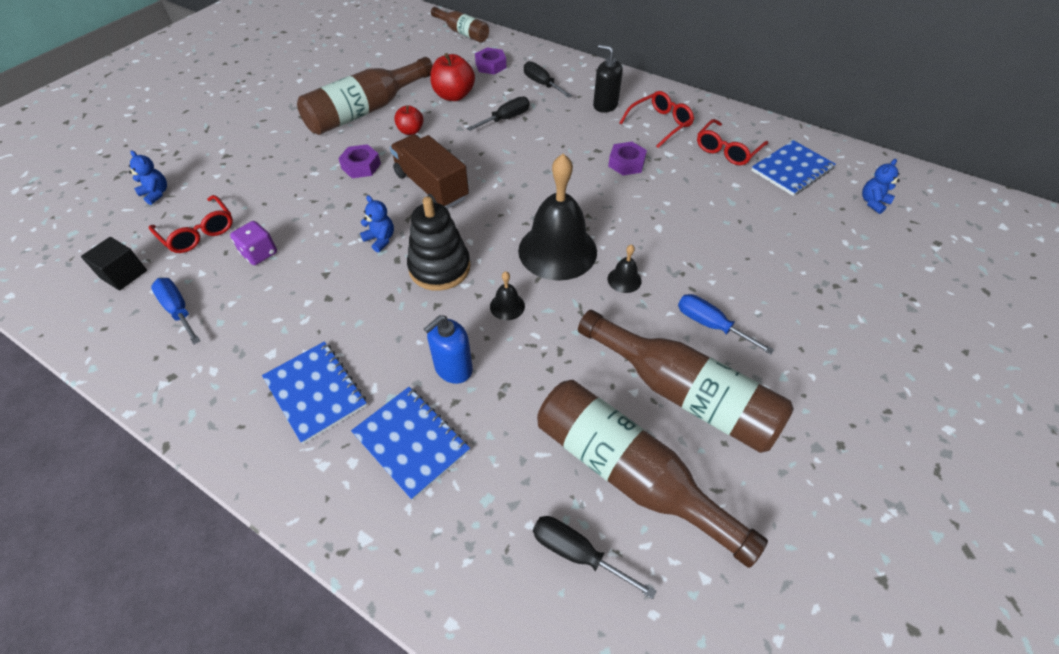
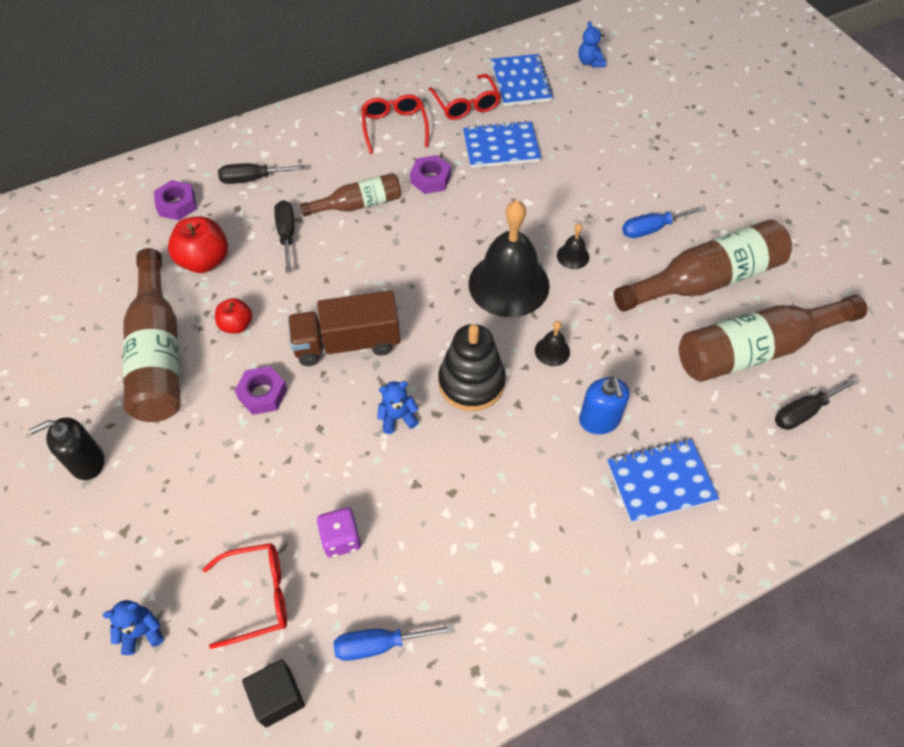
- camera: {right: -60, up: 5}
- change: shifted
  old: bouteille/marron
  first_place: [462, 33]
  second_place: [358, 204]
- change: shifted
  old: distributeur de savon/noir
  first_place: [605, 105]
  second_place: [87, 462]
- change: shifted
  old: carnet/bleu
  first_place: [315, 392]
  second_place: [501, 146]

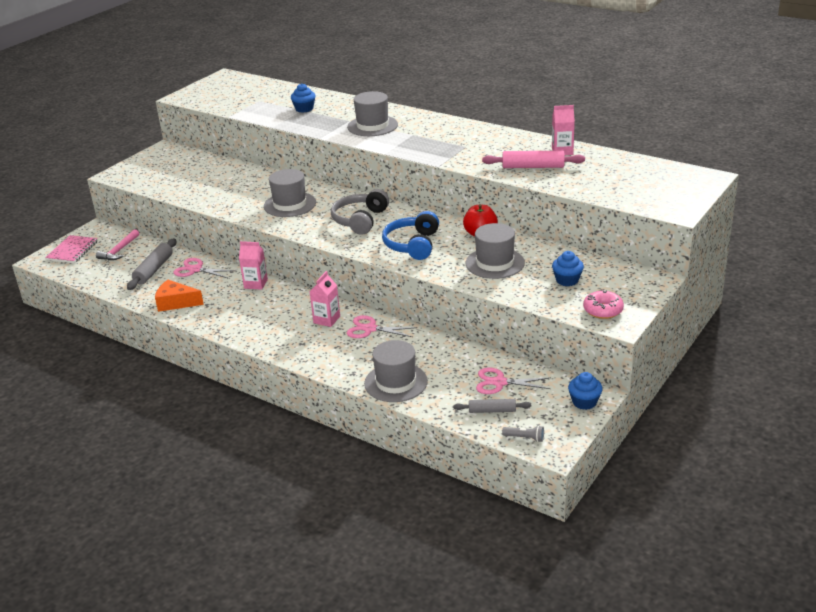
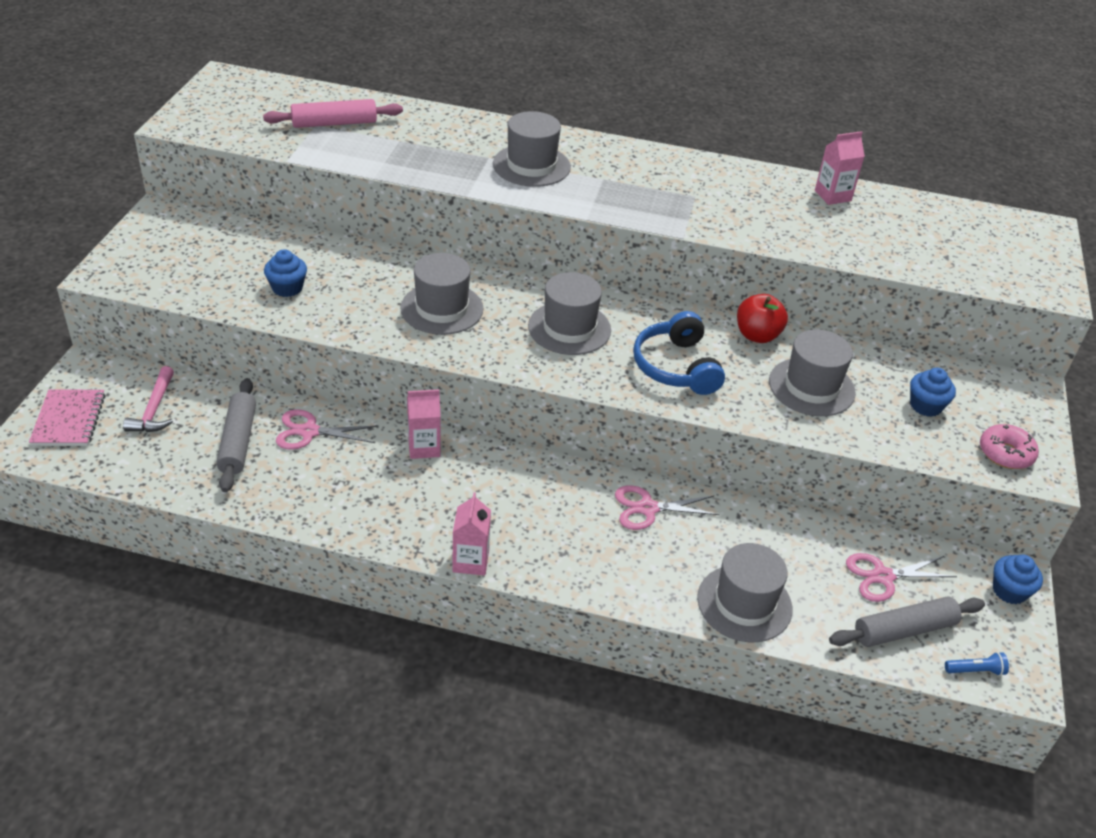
- camera: {right: -25, up: 10}
- change: shifted
  old: muffin/bleu
  first_place: [304, 109]
  second_place: [287, 288]
- change: shifted
  old: rouleau à pâtisserie/rose
  first_place: [533, 167]
  second_place: [334, 123]
- change: swapped
  old: casque audio/gris
  new: chapeau/gris
  first_place: [360, 220]
  second_place: [569, 328]
- change: shifted
  old: brique de lait/rose
  first_place: [326, 320]
  second_place: [470, 561]
- change: gone
  old: fromage/orange
  first_place: [176, 303]
- change: scaled
  old: rouleau à pâtisserie/gris
  first_place: [492, 410]
  second_place: [904, 630]
  factor: 1.55
- change: repainted
  old: lampe de poche/gris
  new: lampe de poche/bleu
  first_place: [524, 438]
  second_place: [975, 670]

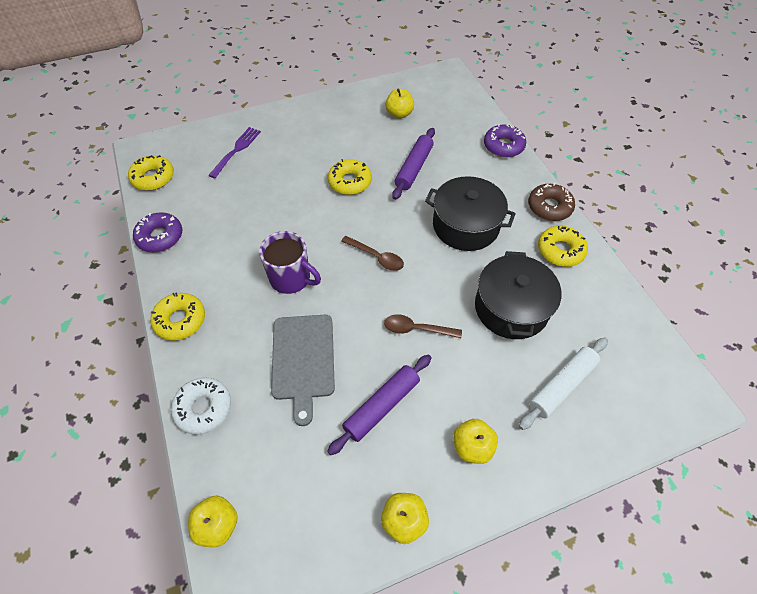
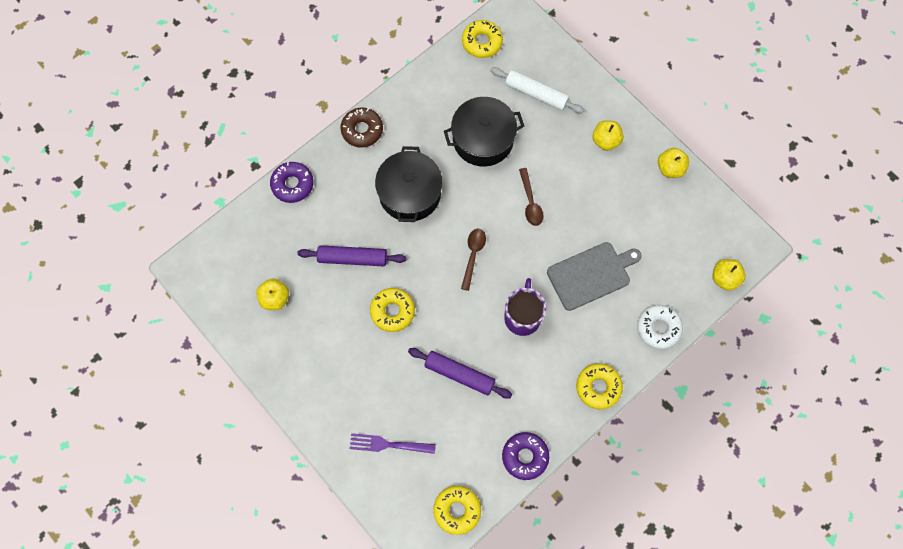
- camera: {right: -110, up: 15}
- change: shifted
  old: beignet/jaune
  first_place: [560, 250]
  second_place: [482, 42]
- change: shifted
  old: rouleau à pâtisserie/violet
  first_place: [381, 406]
  second_place: [459, 374]

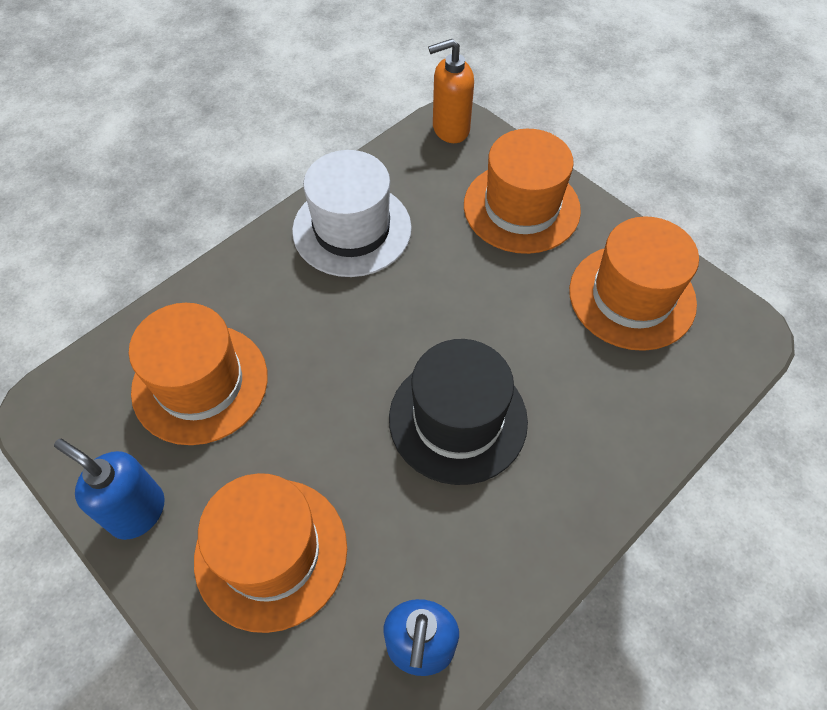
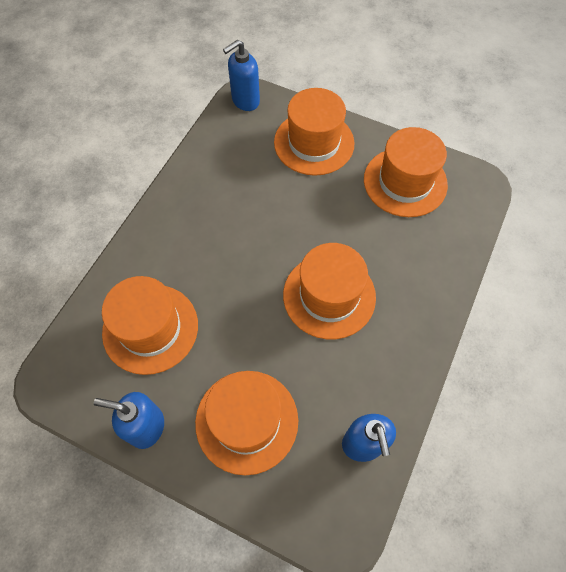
- camera: {right: -20, up: 5}
- change: repainted
  old: distributeur de savon/orange
  new: distributeur de savon/bleu
  first_place: [450, 129]
  second_place: [245, 101]
- change: gone
  old: chapeau/blanc
  first_place: [352, 229]
- change: repainted
  old: chapeau/noir
  new: chapeau/orange
  first_place: [458, 419]
  second_place: [329, 296]

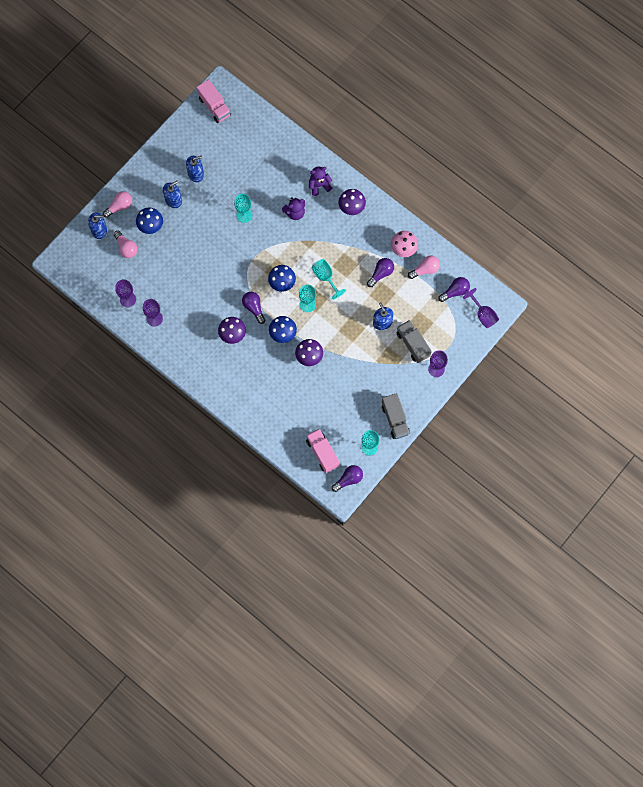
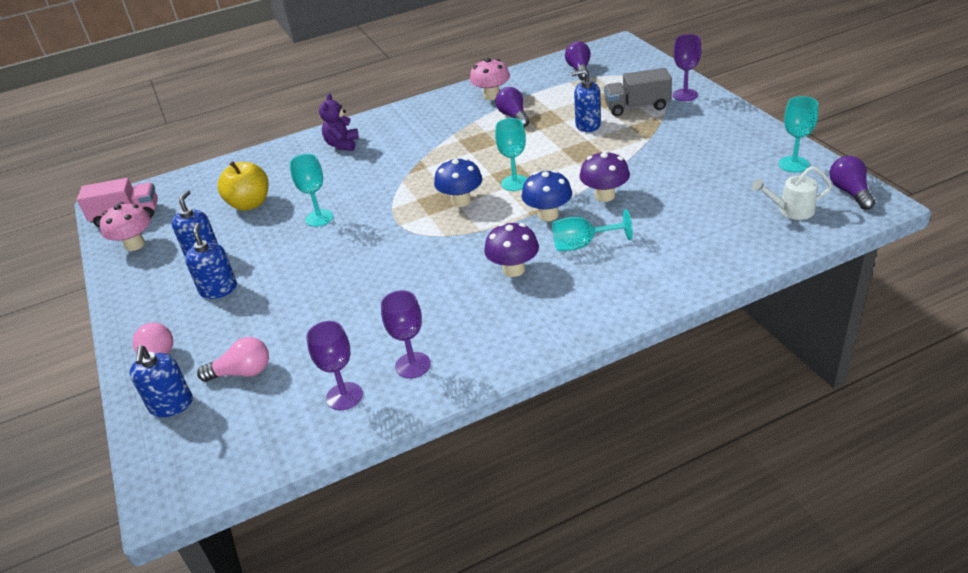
- camera: {right: -60, up: -35}
- change: gone
  old: champignon/violet
  first_place: [351, 207]
- change: gone
  old: ours en peluche/violet
  first_place: [295, 212]
- change: gone
  old: champignon/bleu
  first_place: [150, 226]
- change: rotated
  old: distributeur de savon/bleu
  first_place: [99, 230]
  second_place: [171, 405]
  degrees: 150
- change: gone
  old: ampoule/rose
  first_place: [425, 270]
- change: shifted
  old: verre à pied/turquoise
  first_place: [325, 277]
  second_place: [583, 245]
- change: gone
  old: verre à pied/violet
  first_place: [483, 314]
- change: gone
  old: ampoule/violet
  first_place: [254, 308]
- change: gone
  old: camion/gris
  first_place: [395, 419]
- change: swapped
  old: camion/rose
  new: arrosoir/blanc
  first_place: [322, 453]
  second_place: [790, 210]
- change: new
  new: pomme/jaune
  second_place: [250, 204]
- change: new
  new: champignon/rose
  second_place: [135, 245]

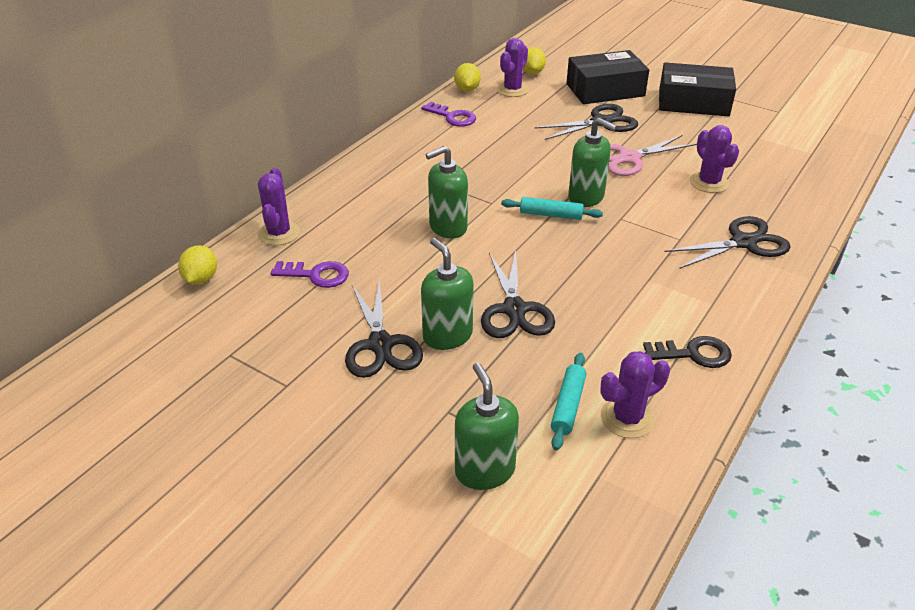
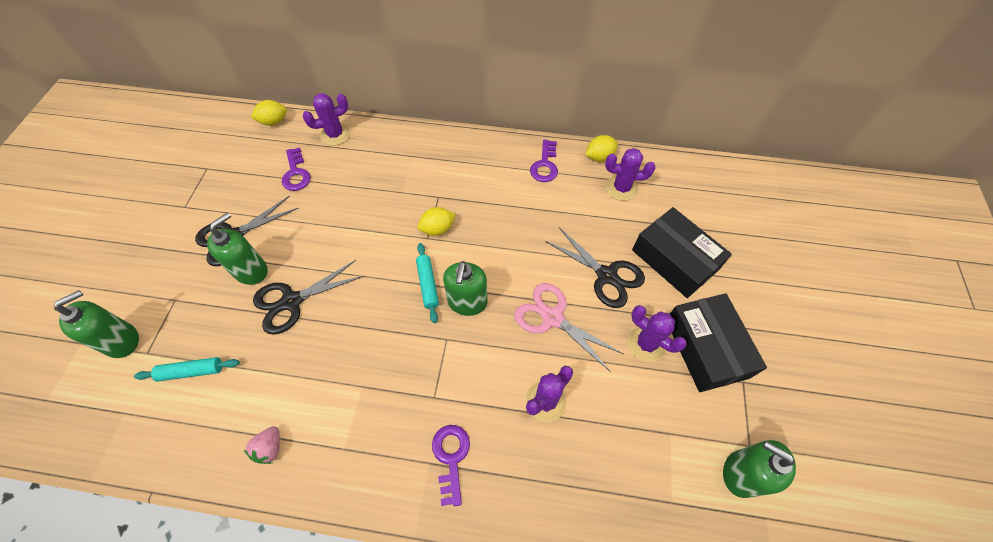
- camera: {right: 65, up: 20}
- change: shifted
  old: citron/jaune
  first_place: [532, 72]
  second_place: [437, 229]
- change: shifted
  old: distributeur de savon/vert
  first_place: [447, 227]
  second_place: [741, 473]
- change: swapped
  old: ciseaux/noir
  new: clé/violet
  first_place: [743, 242]
  second_place: [451, 458]
- change: swapped
  old: clé/noir
  new: fraise/rose
  first_place: [693, 354]
  second_place: [270, 448]
- change: shifted
  old: cactus/violet
  first_place: [627, 418]
  second_place: [646, 344]

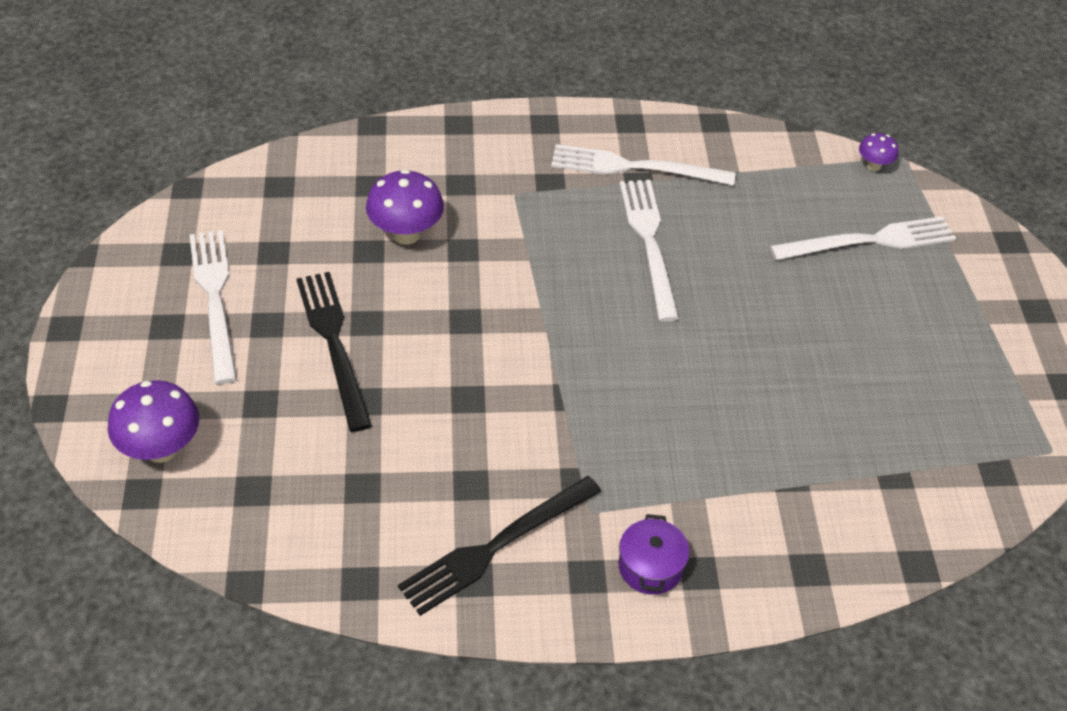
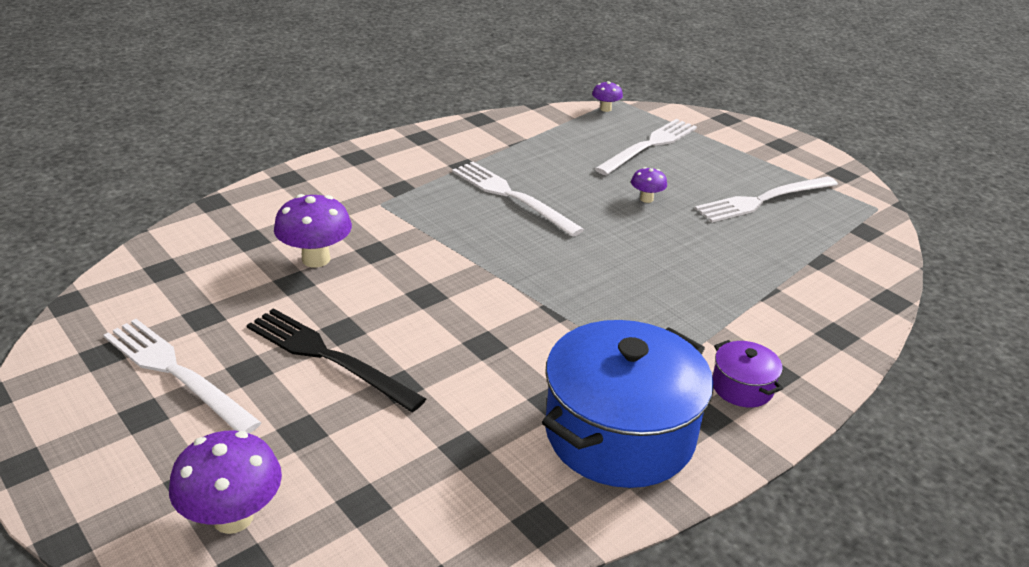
- camera: {right: -35, up: -15}
- change: shifted
  old: fourchette/blanc
  first_place: [635, 167]
  second_place: [763, 200]
- change: swapped
  old: fourchette/noir
  new: marmite/bleu
  first_place: [496, 546]
  second_place: [619, 434]
- change: new
  new: champignon/violet
  second_place: [646, 199]

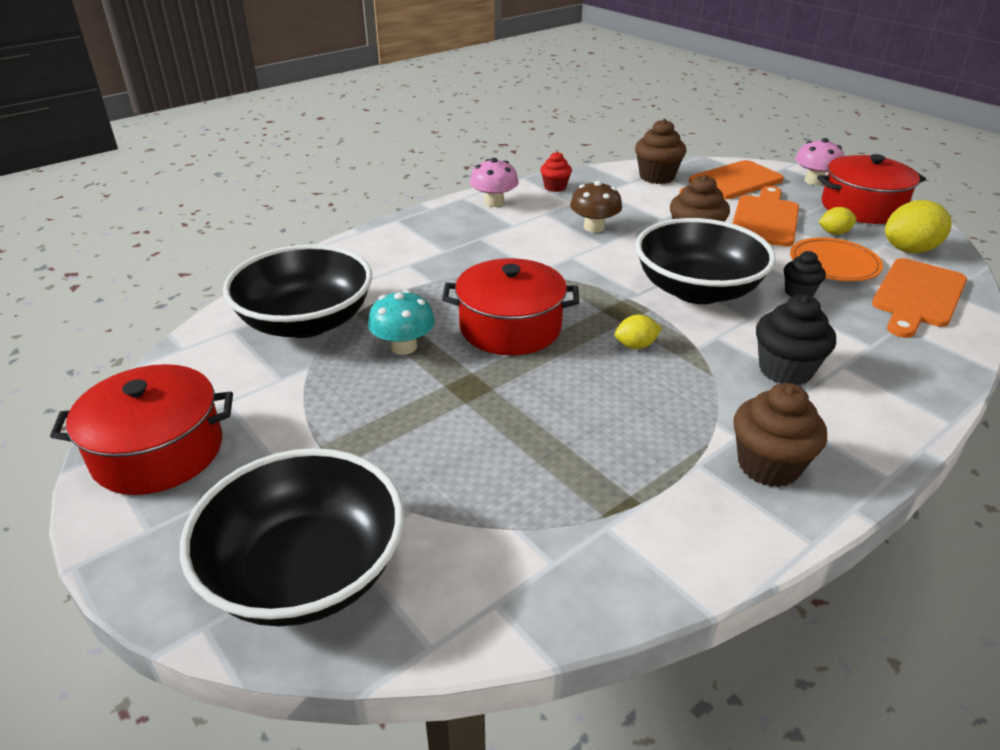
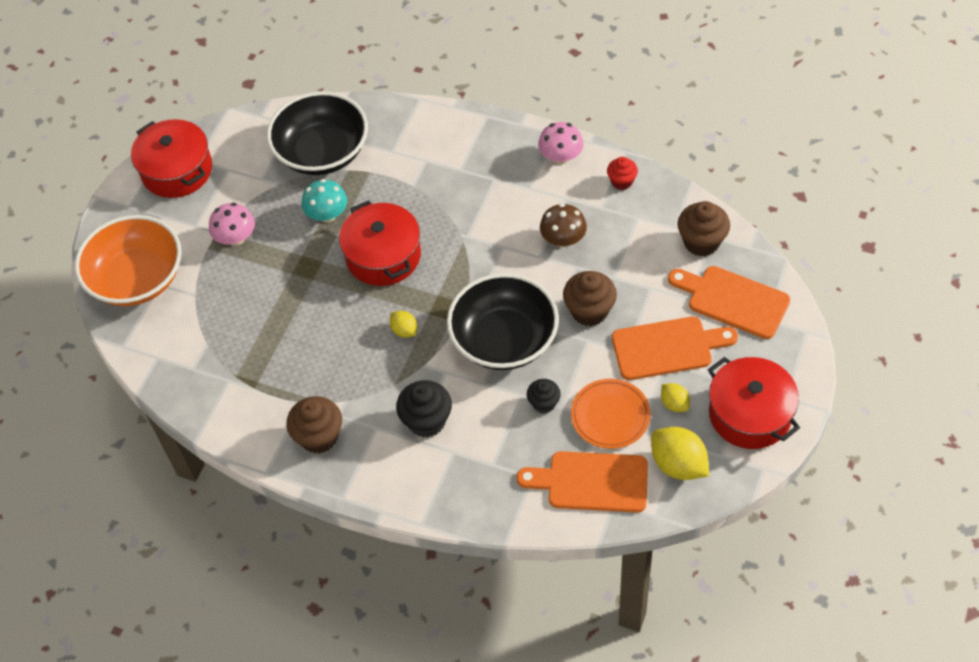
- camera: {right: 65, up: 20}
- change: shifted
  old: champignon/rose
  first_place: [814, 181]
  second_place: [236, 238]
- change: repainted
  old: bol/noir
  new: bol/orange
  first_place: [306, 572]
  second_place: [137, 279]

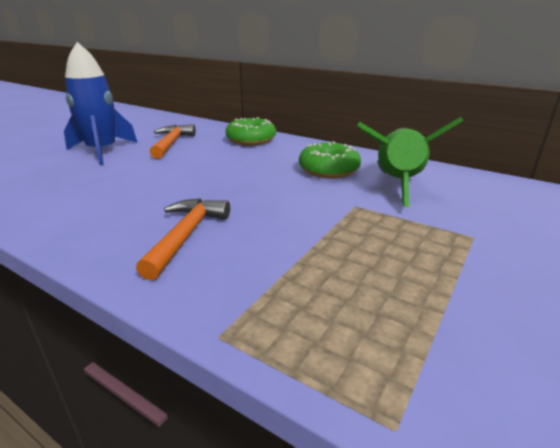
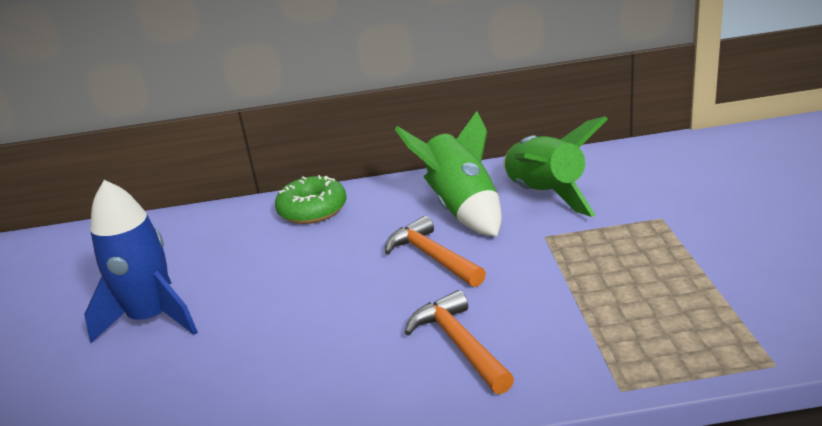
- camera: {right: -35, up: 0}
- change: shifted
  old: marteau/orange
  first_place: [171, 143]
  second_place: [432, 257]
- change: swapped
  old: beignet/vert
  new: fusée/vert
  first_place: [328, 170]
  second_place: [462, 209]

